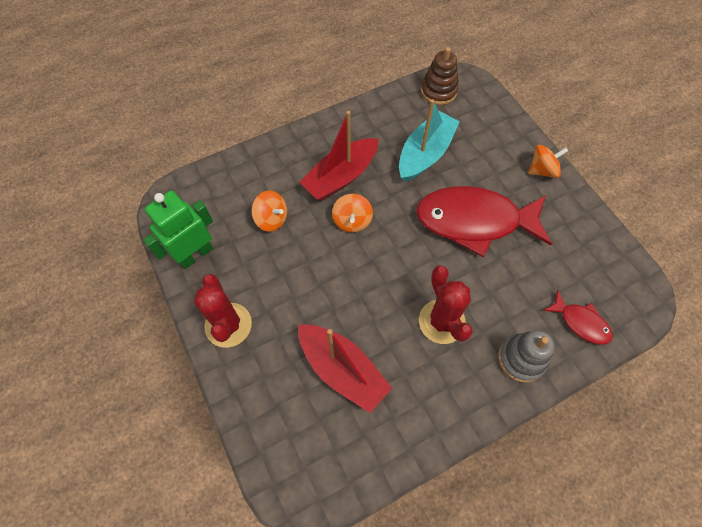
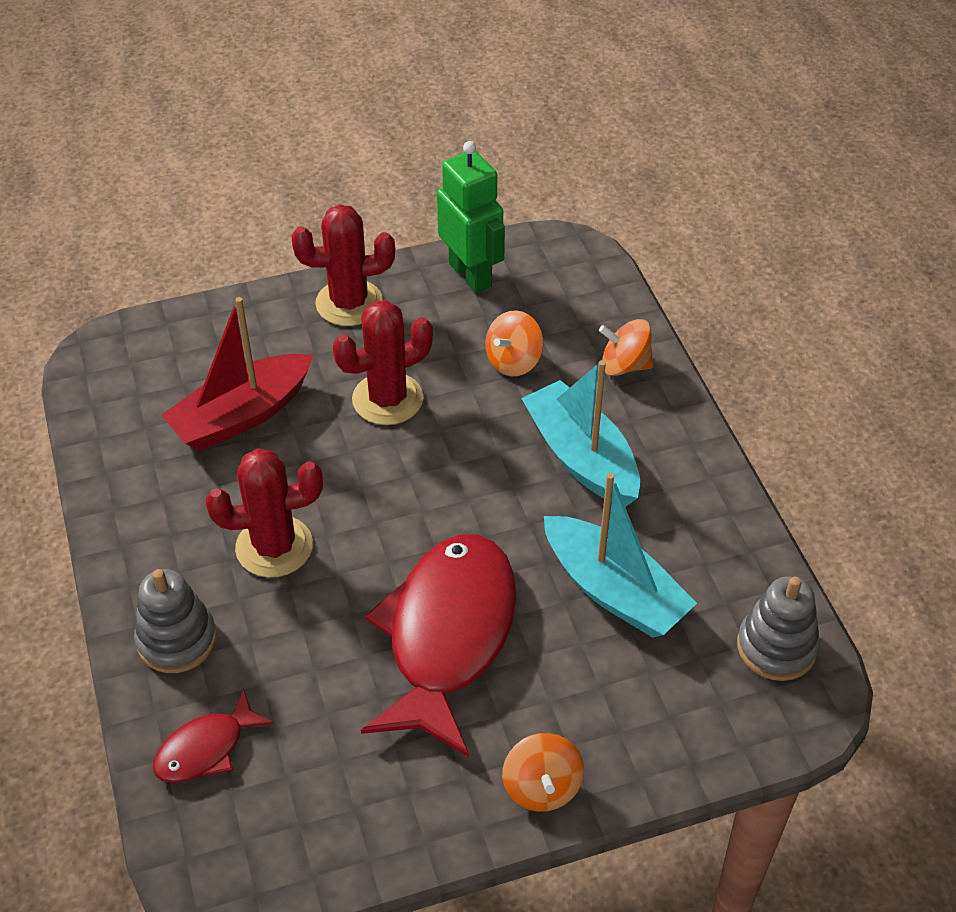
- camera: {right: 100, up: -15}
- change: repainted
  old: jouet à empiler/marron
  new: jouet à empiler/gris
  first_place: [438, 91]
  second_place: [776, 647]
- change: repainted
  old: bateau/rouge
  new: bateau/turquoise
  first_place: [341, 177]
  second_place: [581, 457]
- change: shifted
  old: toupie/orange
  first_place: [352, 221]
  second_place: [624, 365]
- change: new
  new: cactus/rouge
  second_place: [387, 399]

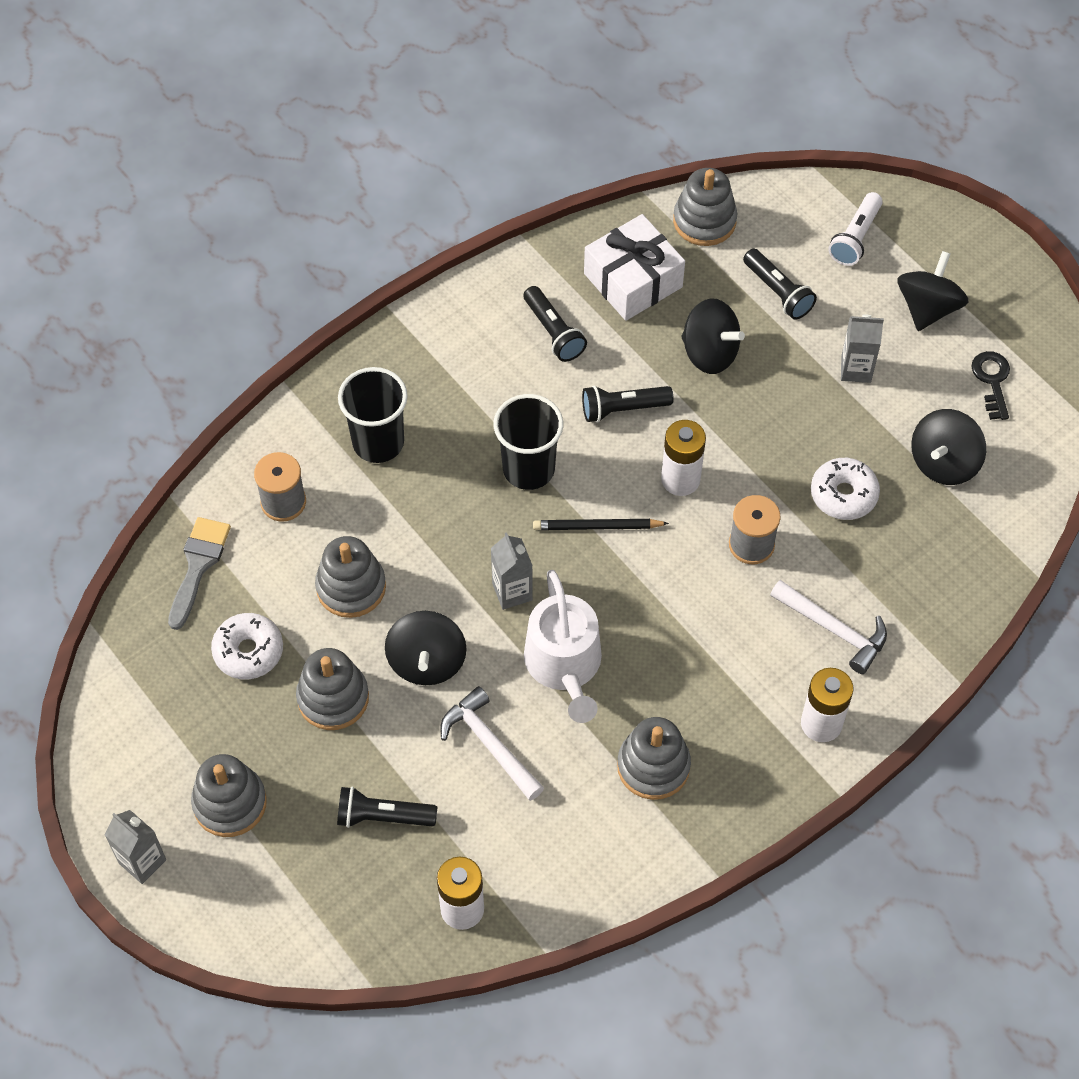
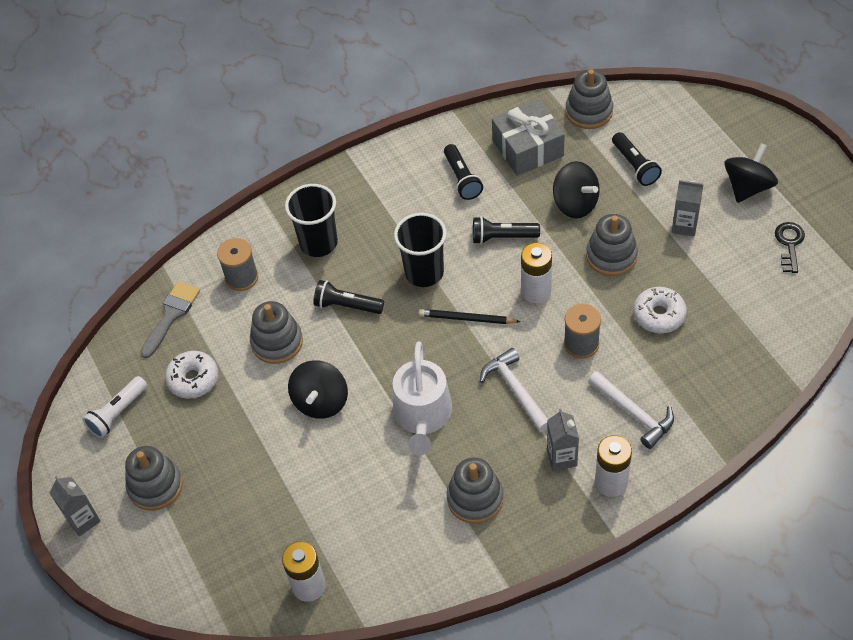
- camera: {right: 15, up: -5}
- change: shifted
  old: lampe de poche/blanc
  first_place: [855, 238]
  second_place: [117, 413]
- change: repainted
  old: cadeau/blanc
  new: cadeau/gris
  first_place: [633, 280]
  second_place: [528, 148]
- change: gone
  old: toupie/noir
  first_place: [943, 462]
- change: shifted
  old: brique de lait/gris
  first_place: [512, 592]
  second_place: [562, 457]
- change: shifted
  old: jouet à empiler/gris
  first_place: [333, 698]
  second_place: [611, 256]
- change: shifted
  old: marteau/blanc
  first_place: [489, 744]
  second_place: [515, 389]
- change: shifted
  old: lampe de poche/noir
  first_place: [383, 816]
  second_place: [347, 305]

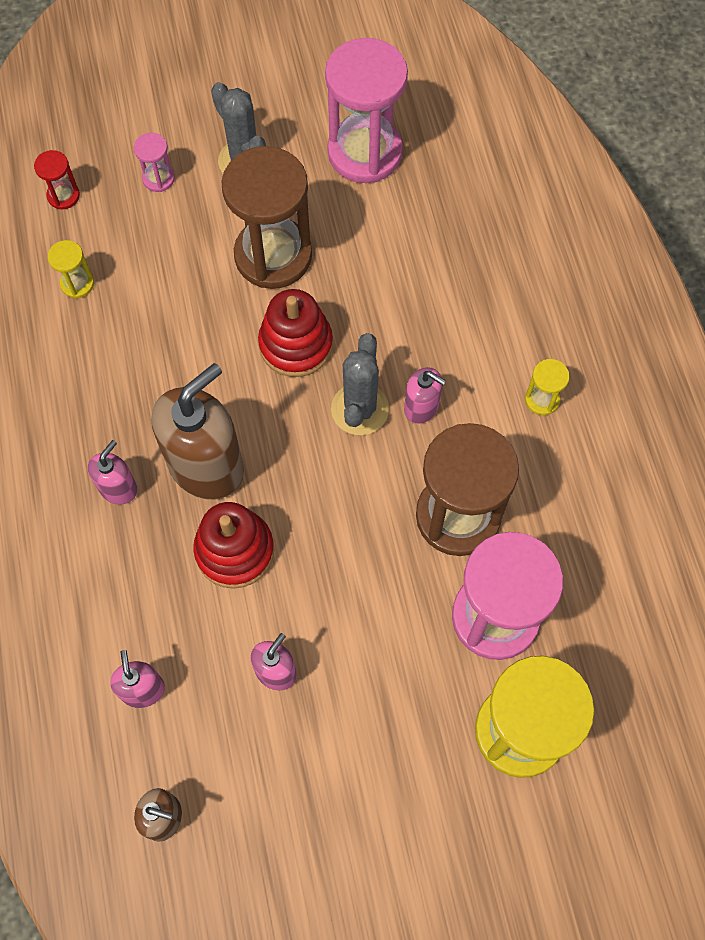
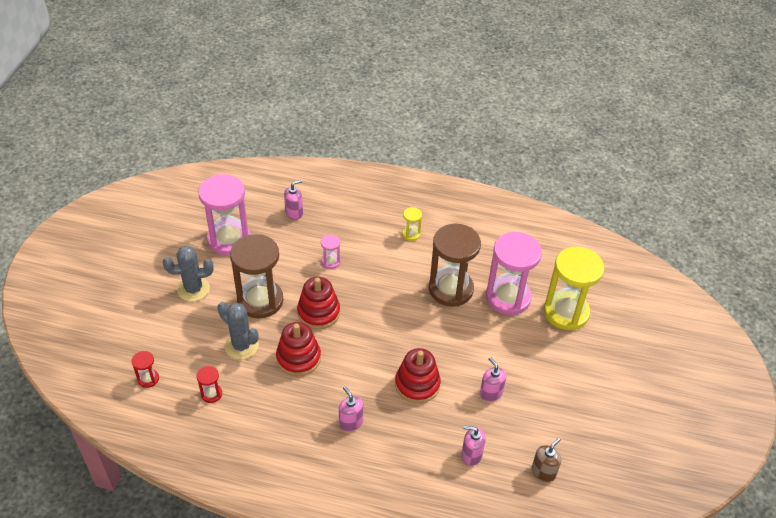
- camera: {right: -65, up: -20}
- change: shifted
  old: sablier/rose
  first_place: [158, 178]
  second_place: [331, 262]
- change: repainted
  old: sablier/jaune
  new: sablier/rouge
  first_place: [77, 284]
  second_place: [211, 394]
- change: shifted
  old: cactus/gris
  first_place: [360, 409]
  second_place: [241, 346]
- change: gone
  old: distributeur de savon/marron
  first_place: [206, 466]
- change: shifted
  old: distributeur de savon/rose
  first_place: [421, 407]
  second_place: [294, 213]
- change: new
  new: jouet à empiler/rouge
  second_place: [298, 358]

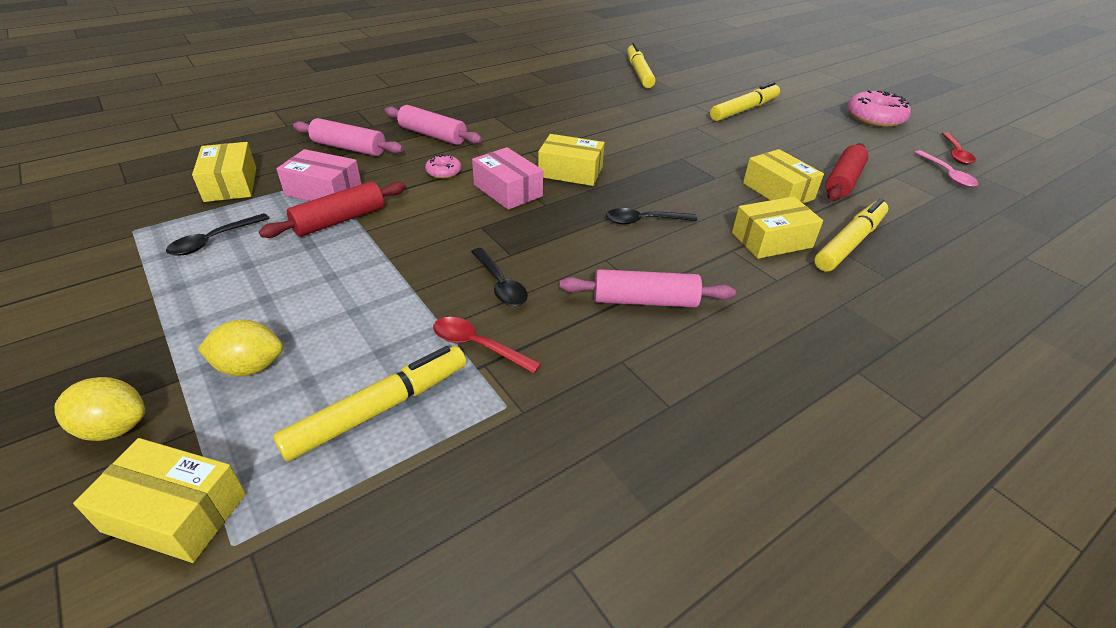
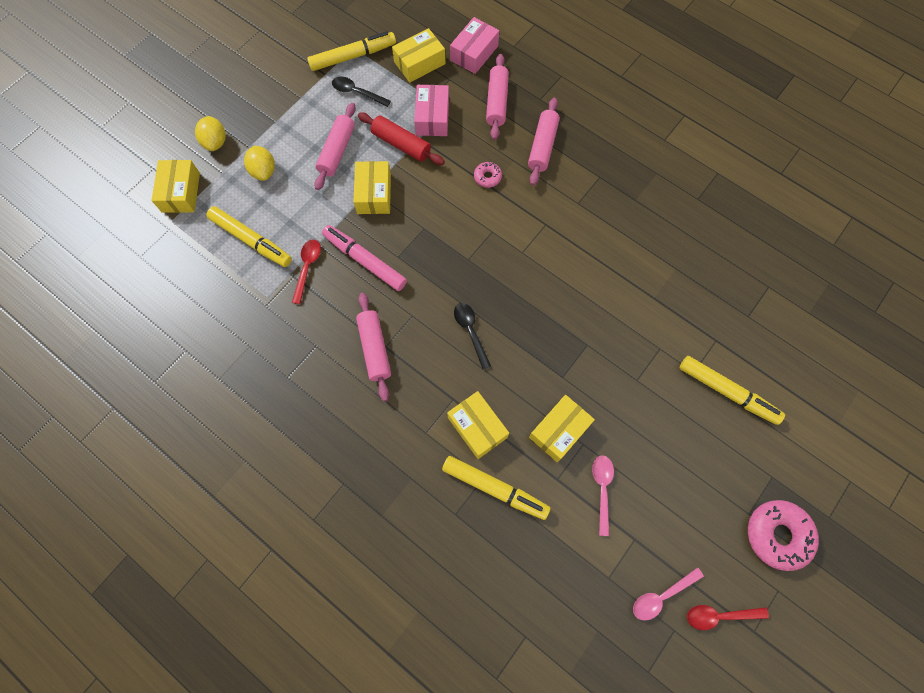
- camera: {right: 75, up: 30}
- change: shifted
  old: feutre/jaune
  first_place: [639, 72]
  second_place: [353, 56]
- change: shifted
  old: boîte/jaune
  first_place: [570, 172]
  second_place: [374, 194]
- change: swapped
  old: rouleau à pâtisserie/rouge
  new: cuillère/rose
  first_place: [843, 181]
  second_place: [602, 489]
- change: shifted
  old: boîte/rose
  first_place: [507, 190]
  second_place: [474, 53]
- change: swapped
  old: cuillère/noir
  new: feutre/rose
  first_place: [500, 284]
  second_place: [365, 261]
- change: new
  new: rouleau à pâtisserie/rose
  second_place: [337, 151]

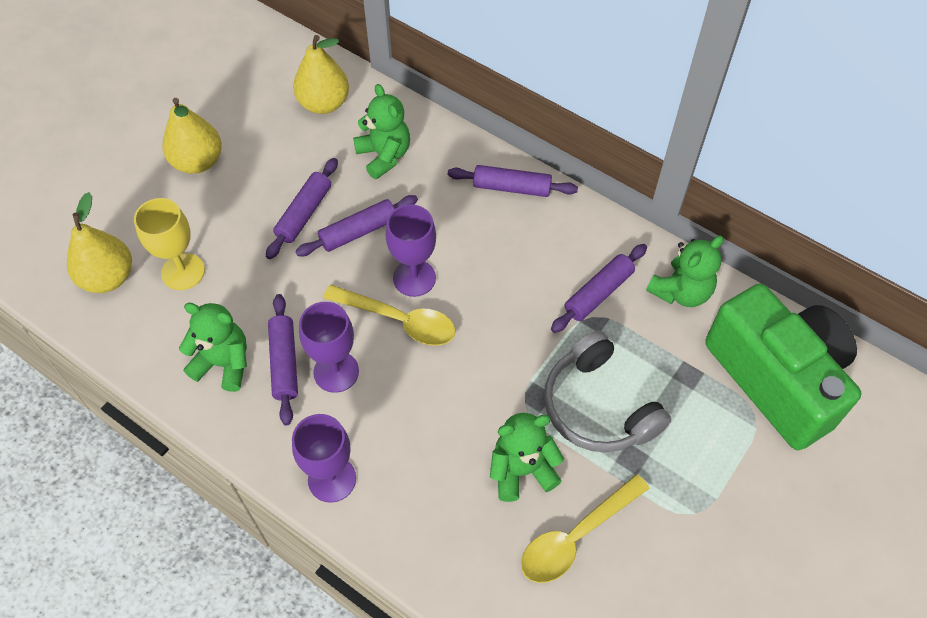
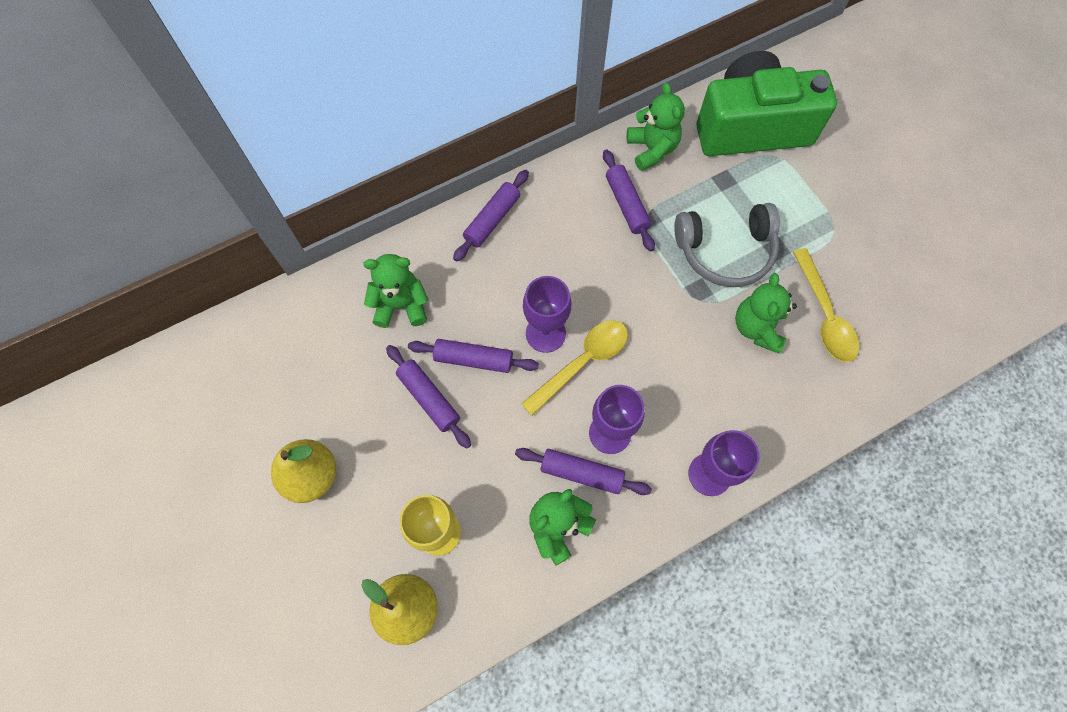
- camera: {right: -65, up: 10}
- change: gone
  old: poire/jaune
  first_place: [324, 103]
- change: rotated
  old: rouleau à pâtisserie/violet
  first_place: [358, 231]
  second_place: [473, 359]
  degrees: -75

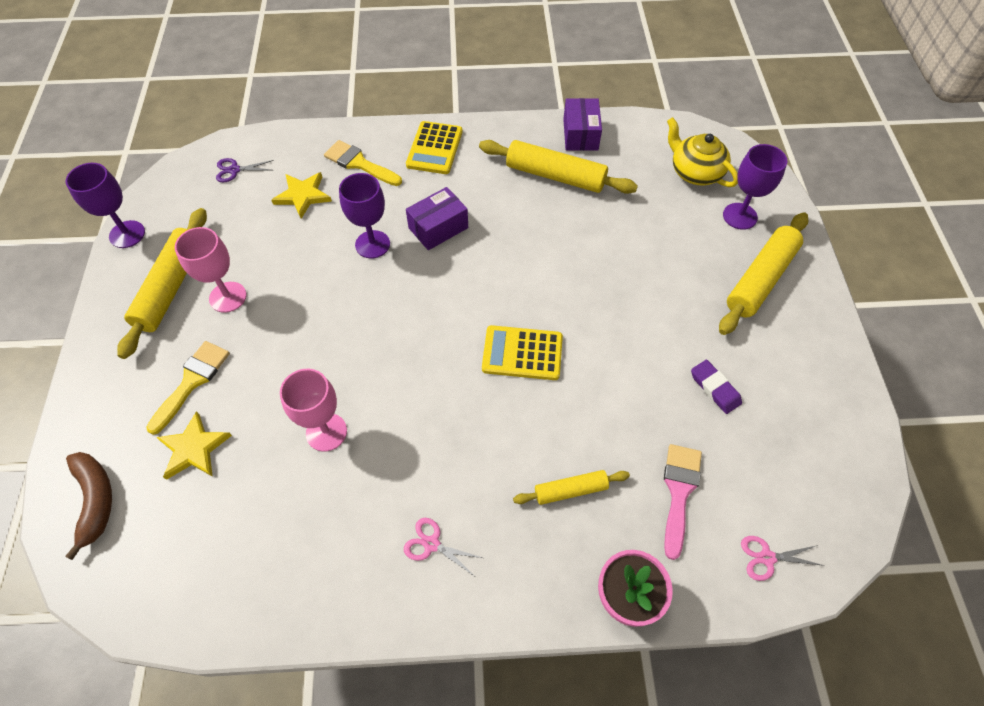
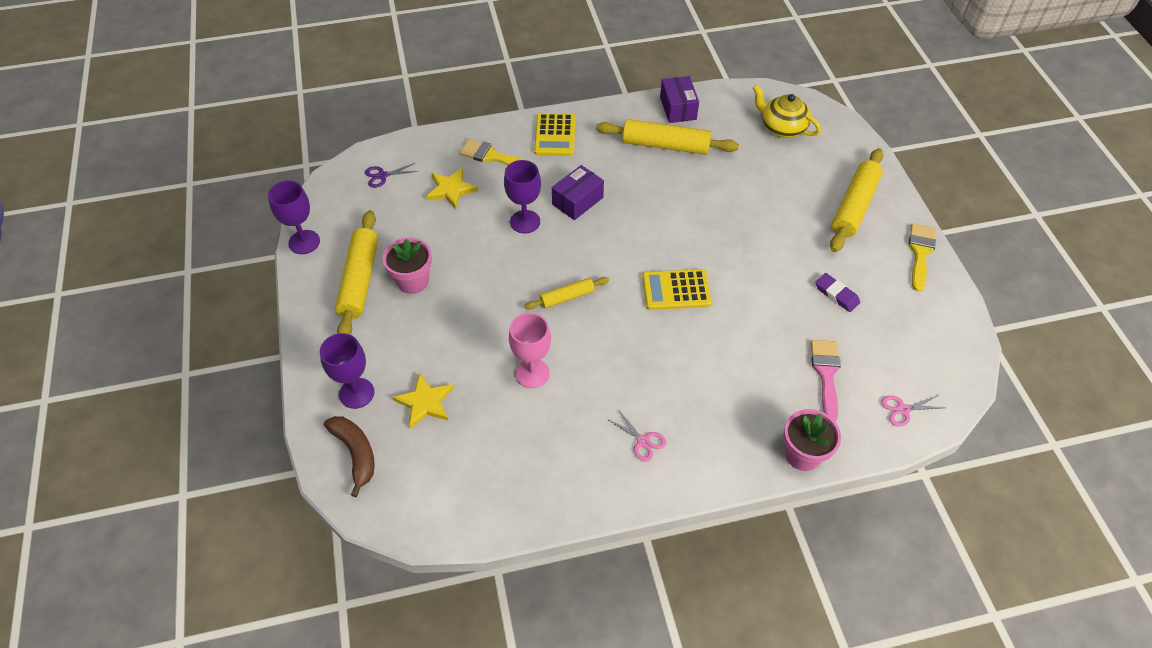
- camera: {right: -10, up: -5}
- change: shifted
  old: verre à pied/violet
  first_place: [740, 216]
  second_place: [356, 393]
- change: swapped
  old: verre à pied/rose
  new: pot de fleurs/rose
  first_place: [228, 297]
  second_place: [413, 281]
- change: shifted
  old: pinceau/jaune
  first_place: [192, 381]
  second_place: [920, 253]
- change: shifted
  old: rouleau à pâtisserie/jaune
  first_place: [570, 490]
  second_place: [567, 297]
- change: rotated
  old: ciseaux/rose
  first_place: [431, 544]
  second_place: [643, 441]
  degrees: -150

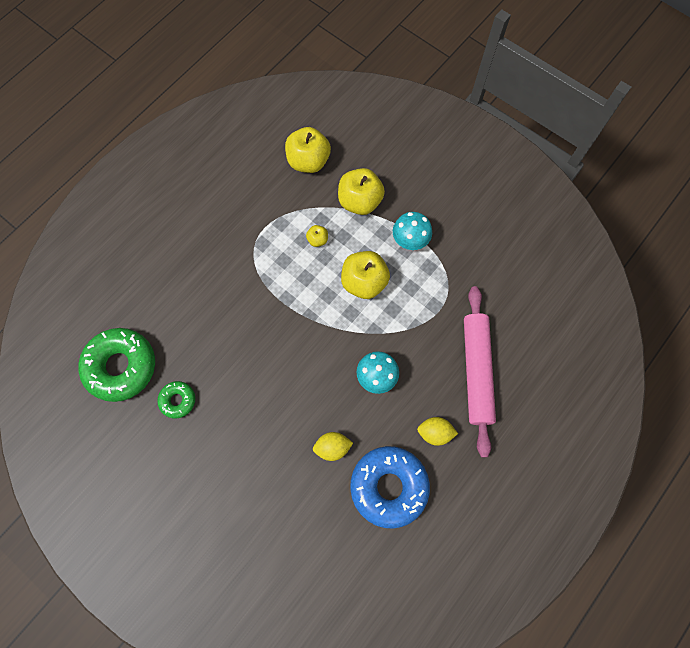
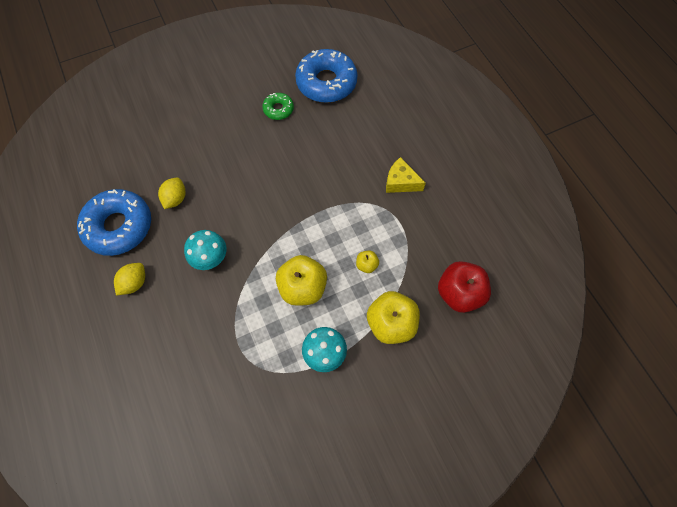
- camera: {right: 115, up: -5}
- change: repainted
  old: pomme/jaune
  new: pomme/rouge
  first_place: [308, 161]
  second_place: [459, 293]
- change: gone
  old: rouleau à pâtisserie/rose
  first_place: [476, 371]
- change: repainted
  old: beignet/vert
  new: beignet/bleu
  first_place: [121, 366]
  second_place: [326, 82]
- change: new
  new: fromage/jaune
  second_place: [400, 182]

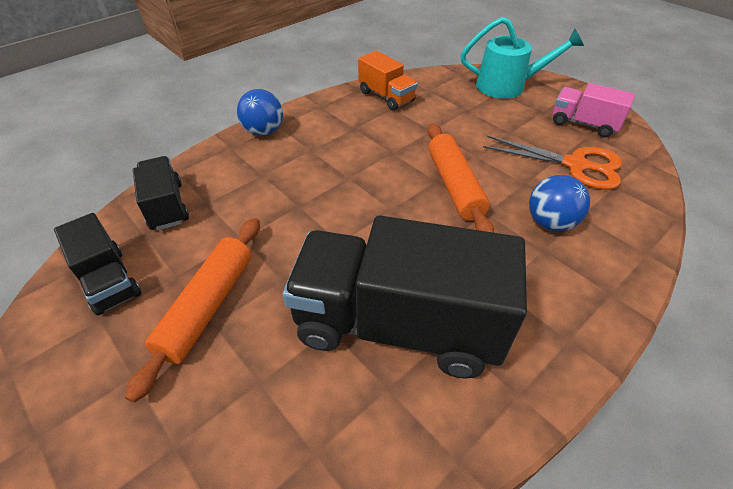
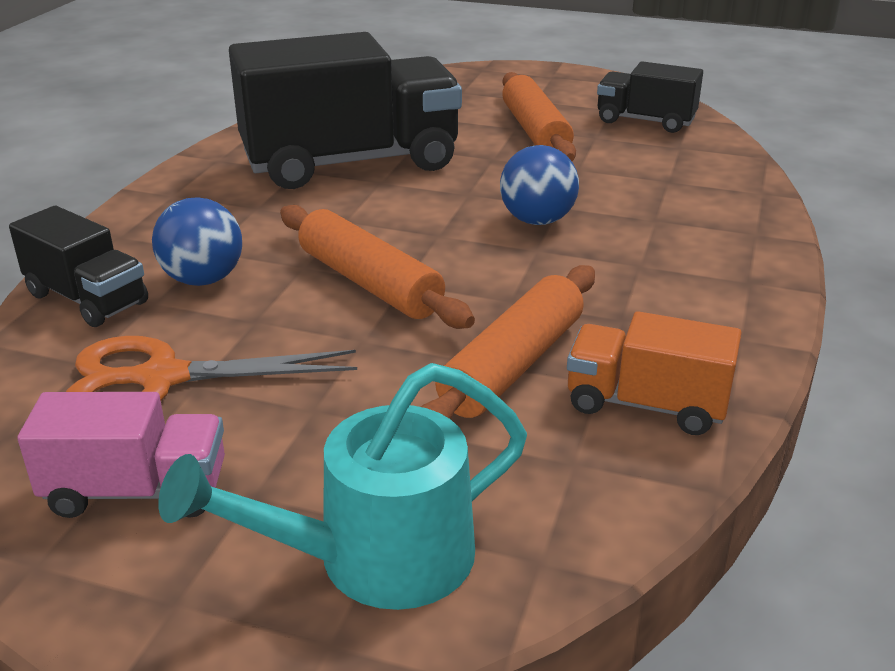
- camera: {right: 150, up: -15}
- change: shifted
  old: balle/bleu
  first_place: [264, 131]
  second_place: [537, 220]
- change: shifted
  old: camion/noir
  first_place: [166, 206]
  second_place: [87, 299]
- change: new
  new: rouleau à pâtisserie/orange
  second_place: [512, 365]

